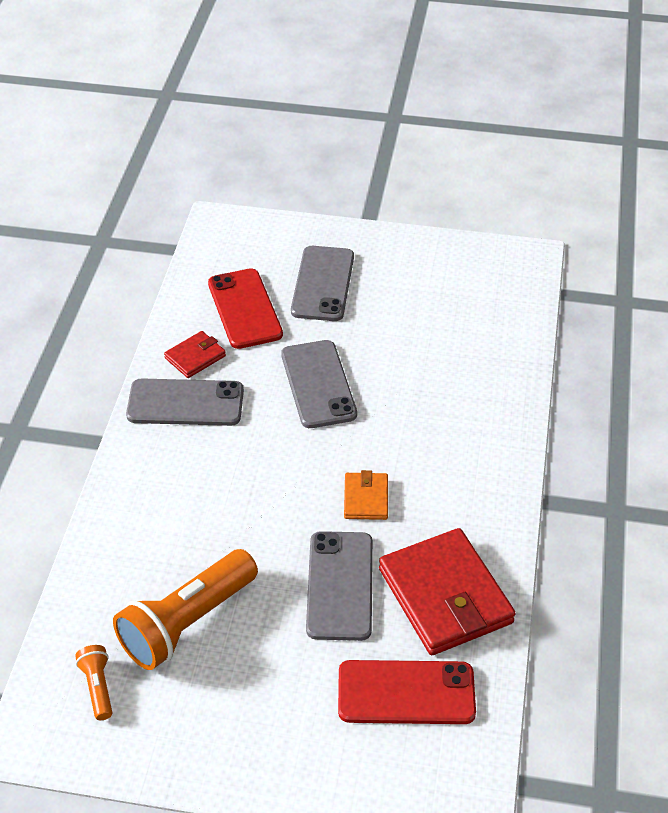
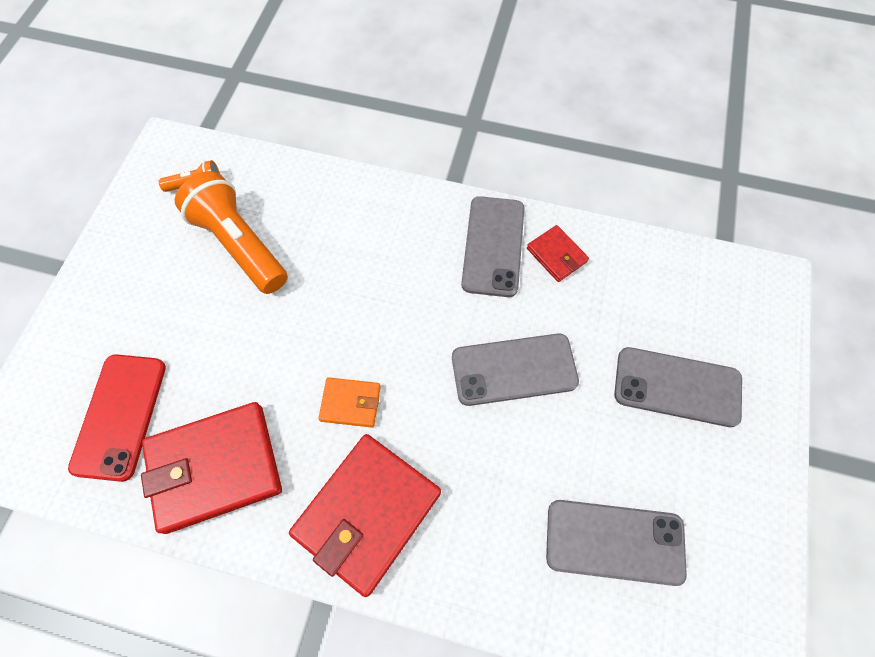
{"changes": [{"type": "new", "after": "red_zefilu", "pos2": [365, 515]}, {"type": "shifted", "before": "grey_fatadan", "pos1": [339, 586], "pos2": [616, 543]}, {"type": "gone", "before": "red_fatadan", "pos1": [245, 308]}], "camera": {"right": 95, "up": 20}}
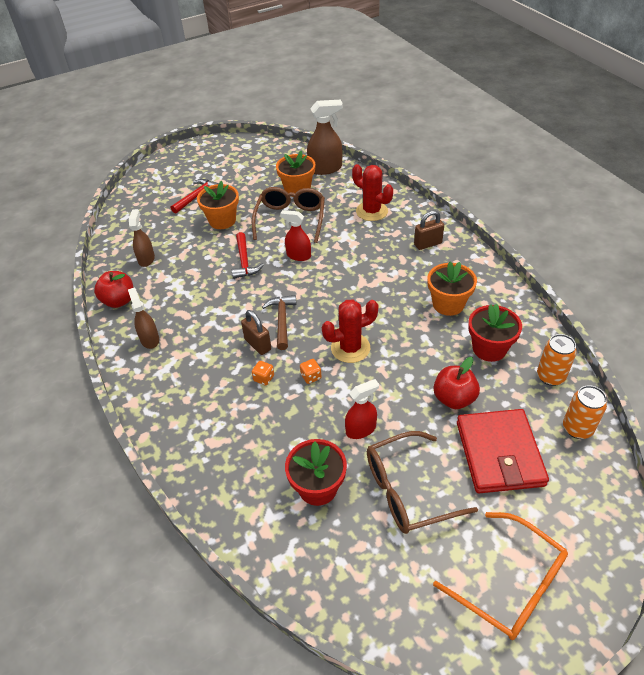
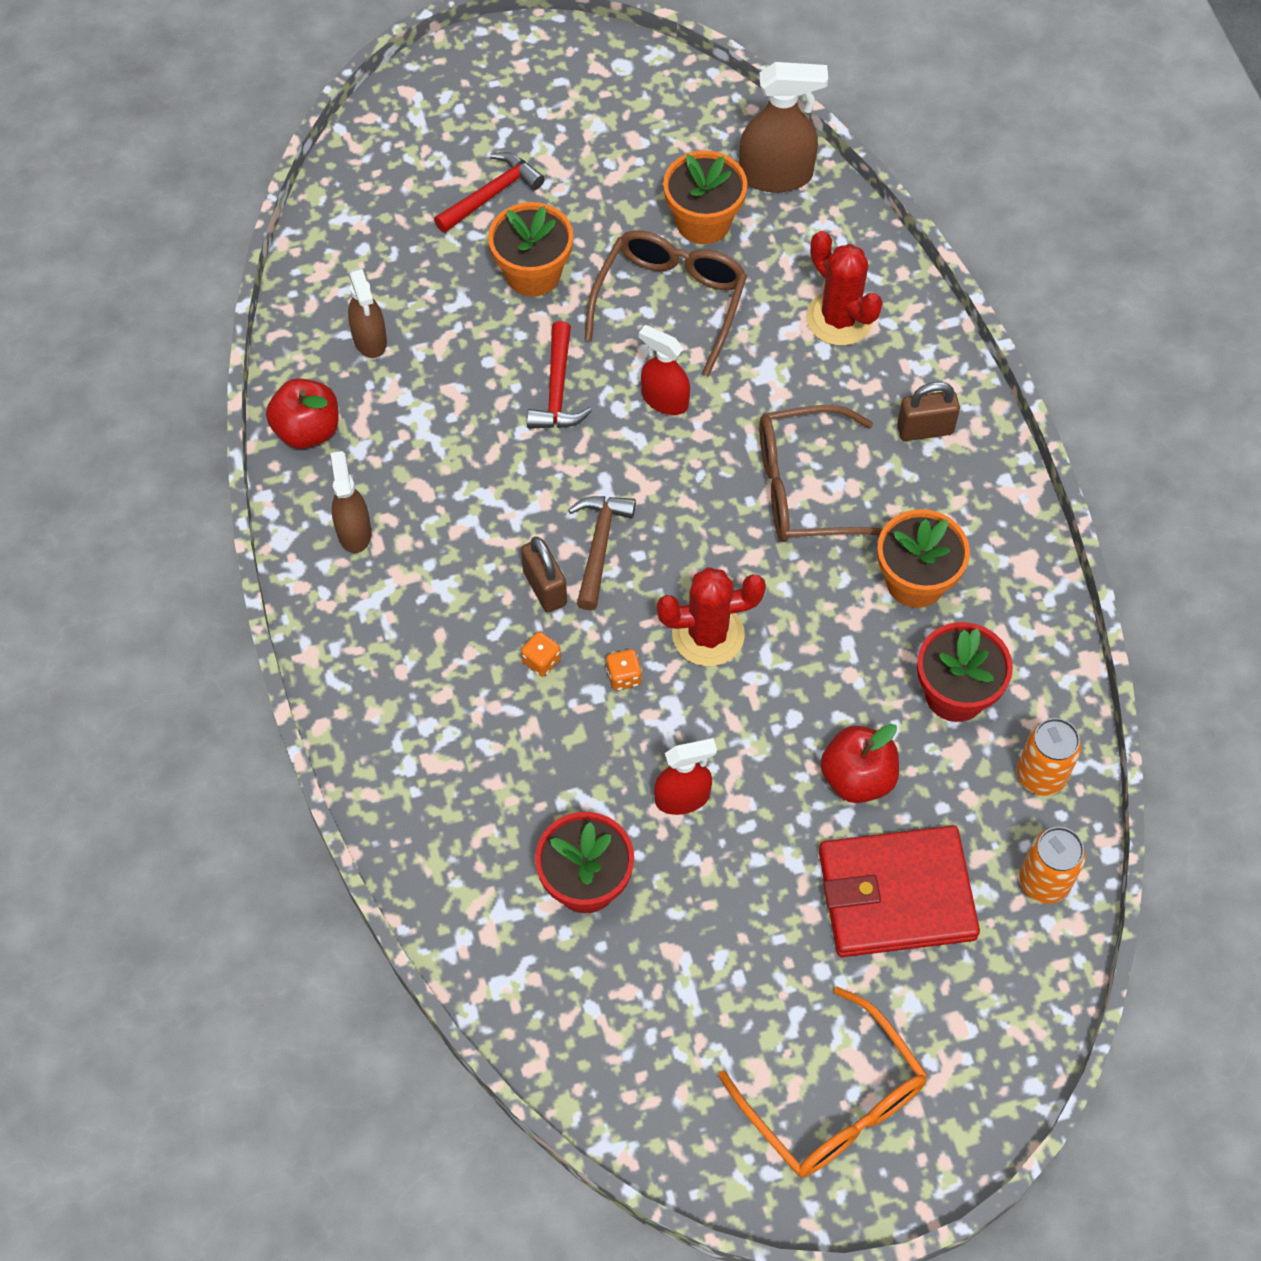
{"changes": [{"type": "rotated", "before": "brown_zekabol", "pos1": [142, 238], "pos2": [367, 313], "turn": 150}, {"type": "shifted", "before": "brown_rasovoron", "pos1": [422, 482], "pos2": [820, 473]}, {"type": "rotated", "before": "red_zefilu", "pos1": [503, 451], "pos2": [899, 891], "turn": 75}], "camera": {"right": 10, "up": 15}}
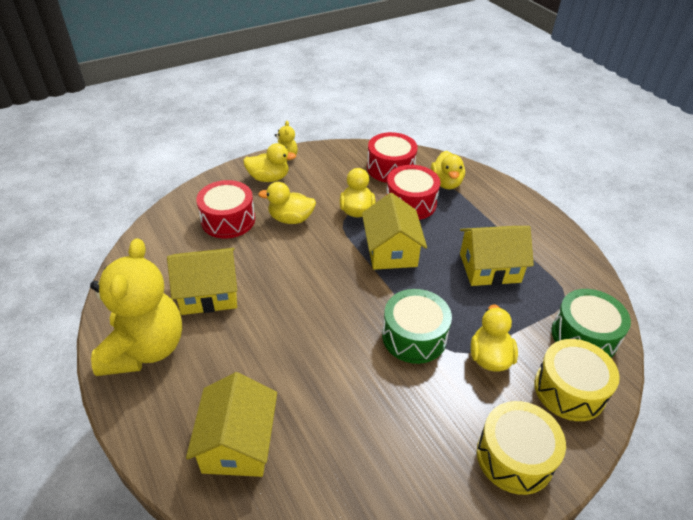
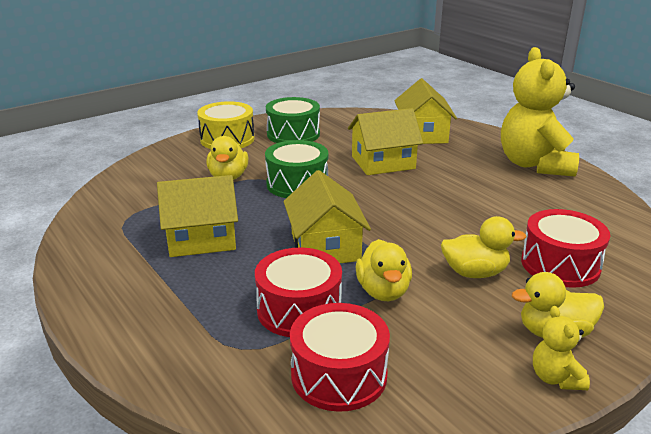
{"changes": [{"type": "shifted", "before": "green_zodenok", "pos1": [591, 323], "pos2": [293, 120]}, {"type": "shifted", "before": "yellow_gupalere", "pos1": [202, 281], "pos2": [385, 141]}, {"type": "gone", "before": "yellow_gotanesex", "pos1": [448, 170]}, {"type": "gone", "before": "yellow_zodenok", "pos1": [577, 380]}], "camera": {"right": 175, "up": -15}}
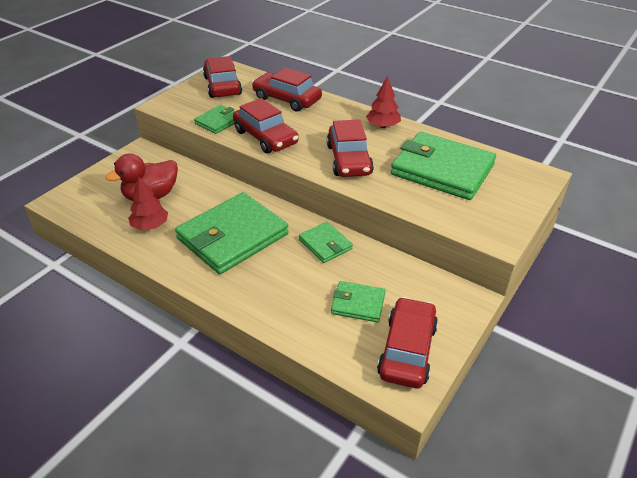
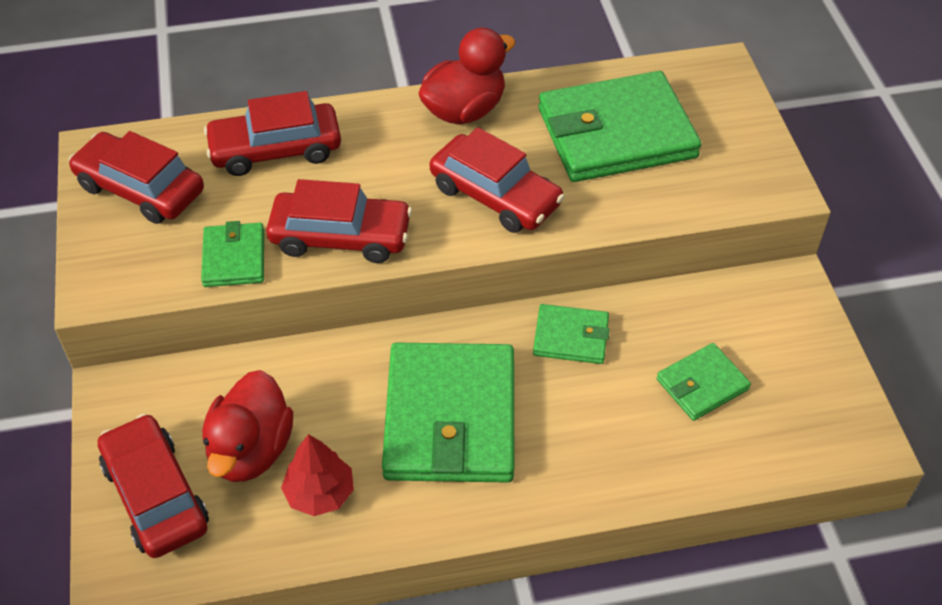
{"changes": [{"type": "shifted", "before": "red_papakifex", "pos1": [407, 342], "pos2": [153, 486]}, {"type": "swapped", "before": "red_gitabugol", "after": "red_gotanesex", "pos1": [383, 102], "pos2": [467, 76]}], "camera": {"right": -45, "up": 10}}
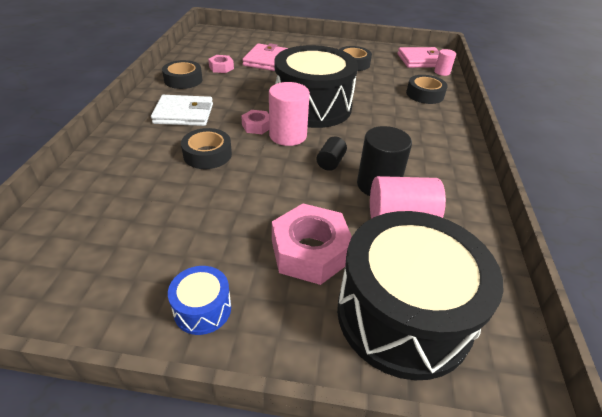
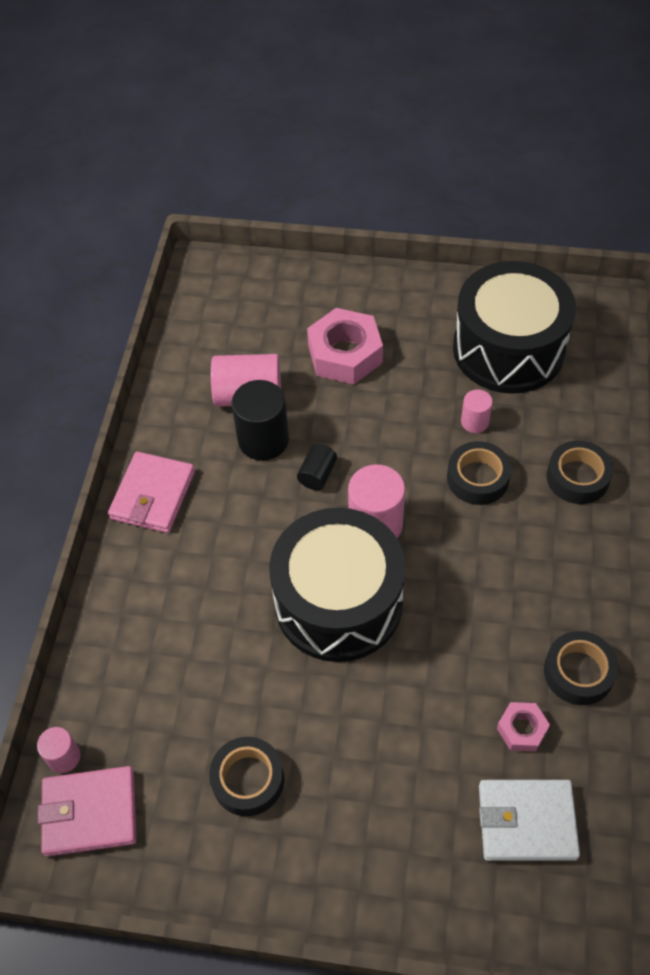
{"changes": [{"type": "shifted", "before": "pink_zefilu", "pos1": [265, 57], "pos2": [151, 492]}, {"type": "shifted", "before": "black_zodenok", "pos1": [420, 295], "pos2": [514, 327]}, {"type": "new", "after": "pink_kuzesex", "pos2": [477, 411]}, {"type": "shifted", "before": "white_zefilu", "pos1": [182, 110], "pos2": [529, 820]}, {"type": "shifted", "before": "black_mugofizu", "pos1": [427, 89], "pos2": [580, 472]}, {"type": "gone", "before": "blue_zodenok", "pos1": [199, 300]}, {"type": "gone", "before": "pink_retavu", "pos1": [255, 122]}], "camera": {"right": -175, "up": 15}}
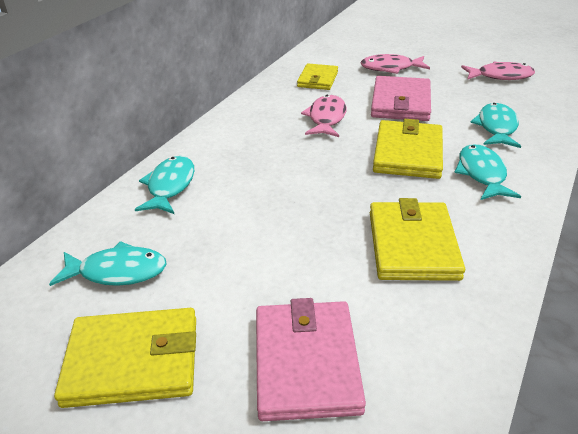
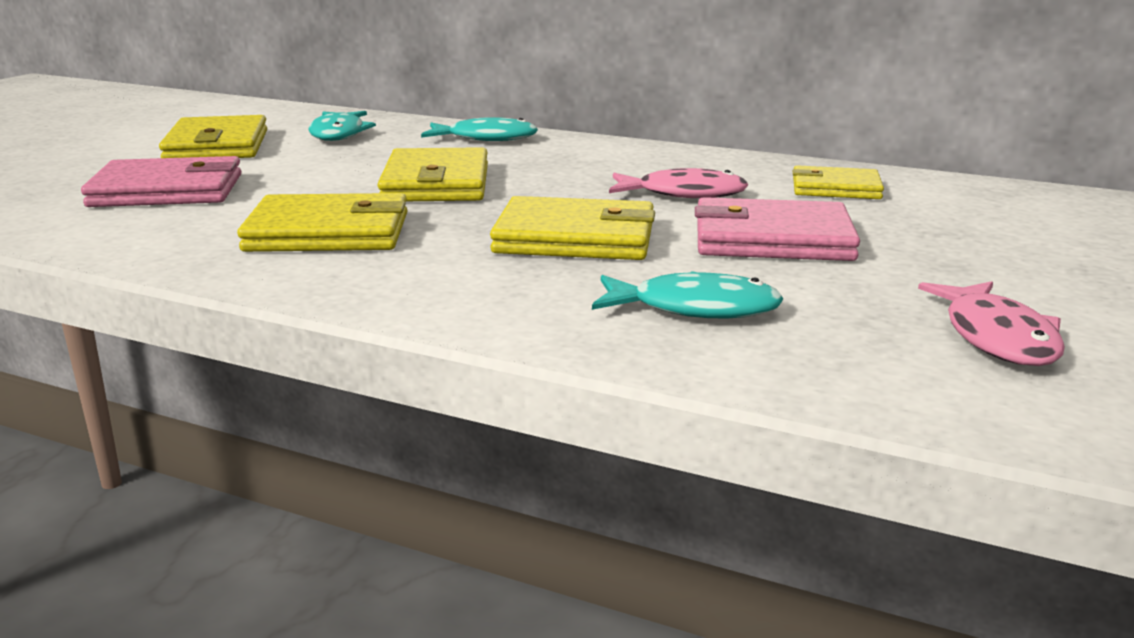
{"changes": [{"type": "new", "after": "yellow_zefilu", "pos2": [432, 174]}, {"type": "gone", "before": "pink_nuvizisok", "pos1": [395, 64]}, {"type": "gone", "before": "turquoise_nuvizisok", "pos1": [487, 172]}], "camera": {"right": 85, "up": -15}}
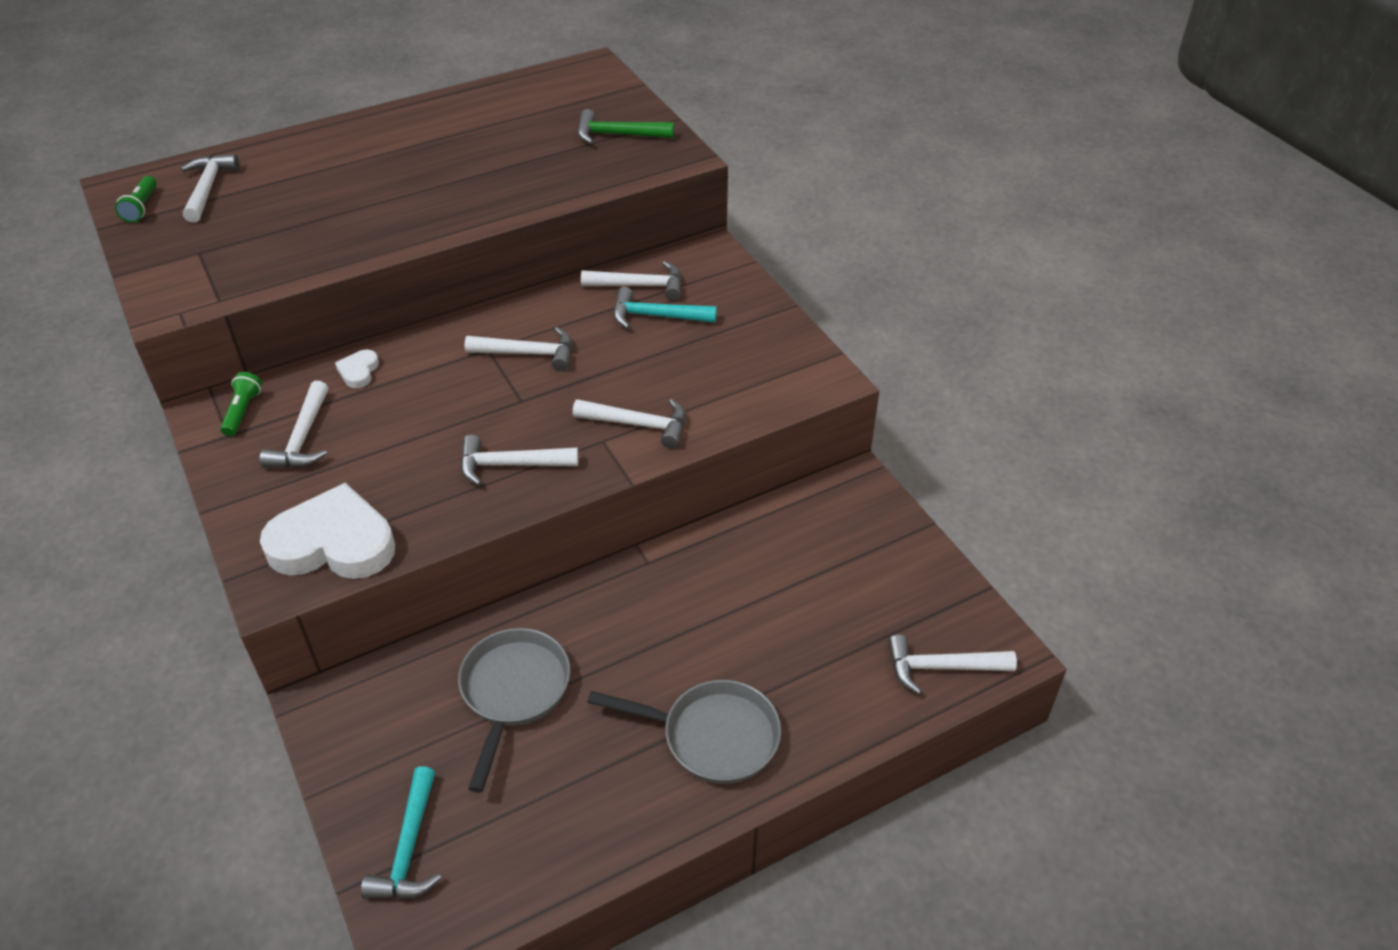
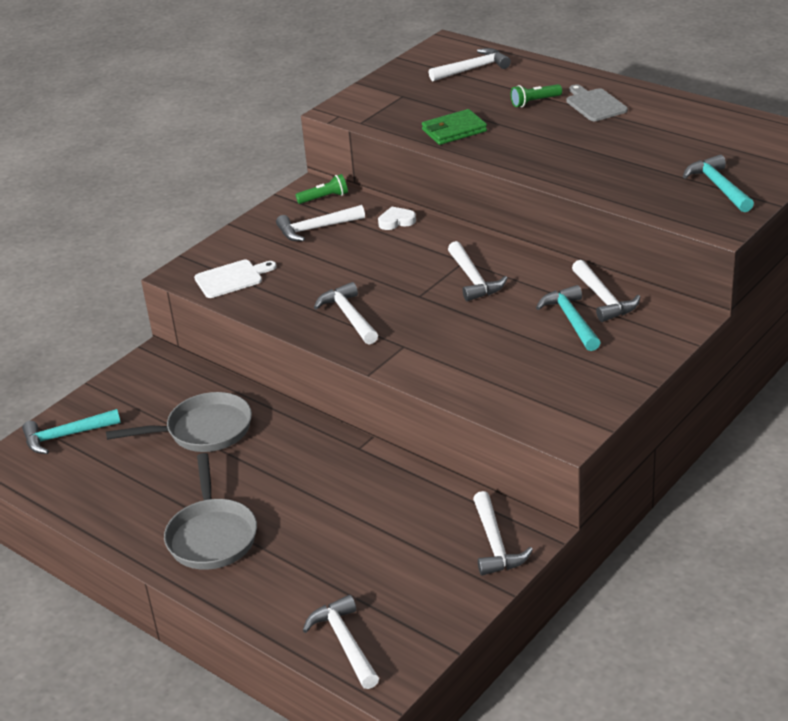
{"changes": [{"type": "swapped", "before": "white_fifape", "after": "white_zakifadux", "pos1": [327, 531], "pos2": [235, 279]}, {"type": "new", "after": "green_zefilu", "pos2": [454, 127]}, {"type": "shifted", "before": "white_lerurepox", "pos1": [629, 424], "pos2": [503, 533]}, {"type": "shifted", "before": "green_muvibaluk", "pos1": [136, 199], "pos2": [536, 95]}, {"type": "new", "after": "grey_zakifadux", "pos2": [597, 102]}, {"type": "repainted", "before": "green_lerurepox", "after": "turquoise_lerurepox", "pos1": [625, 126], "pos2": [718, 183]}], "camera": {"right": 70, "up": -10}}
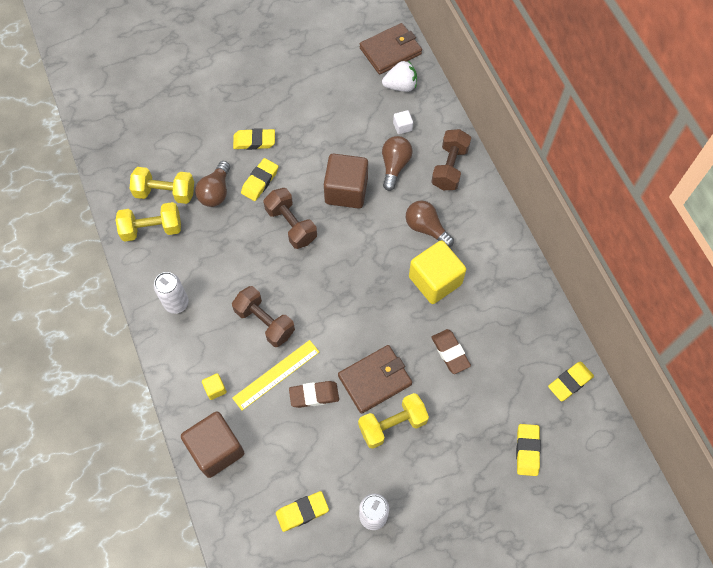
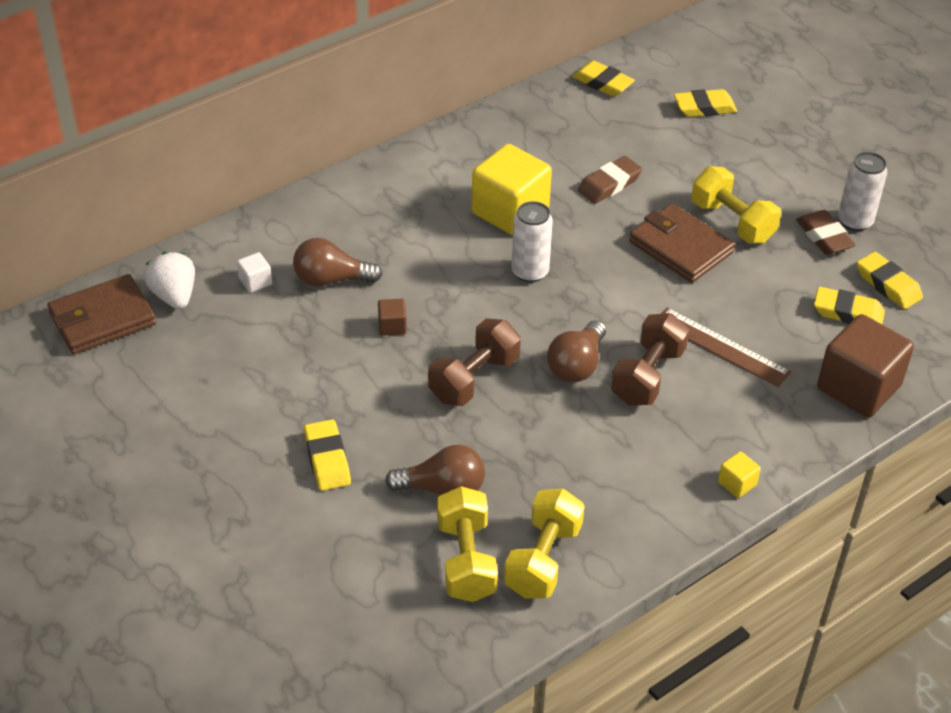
{"changes": [{"type": "rotated", "before": "brown_zefilu", "pos1": [391, 49], "pos2": [101, 314], "turn": -75}, {"type": "scaled", "before": "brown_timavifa", "pos1": [346, 181], "pos2": [392, 317], "scale": 0.43}, {"type": "rotated", "before": "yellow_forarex", "pos1": [148, 222], "pos2": [544, 544], "turn": 45}, {"type": "shifted", "before": "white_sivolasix", "pos1": [171, 293], "pos2": [532, 242]}, {"type": "shifted", "before": "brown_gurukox", "pos1": [430, 223], "pos2": [576, 351]}, {"type": "repainted", "before": "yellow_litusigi", "after": "brown_litusigi", "pos1": [275, 375], "pos2": [726, 347]}, {"type": "shifted", "before": "yellow_timavifa", "pos1": [214, 386], "pos2": [739, 475]}, {"type": "shifted", "before": "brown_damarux", "pos1": [314, 394], "pos2": [826, 232]}, {"type": "shifted", "before": "yellow_damarux", "pos1": [259, 179], "pos2": [849, 305]}, {"type": "gone", "before": "brown_forarex", "pos1": [451, 159]}], "camera": {"right": -105, "up": -20}}
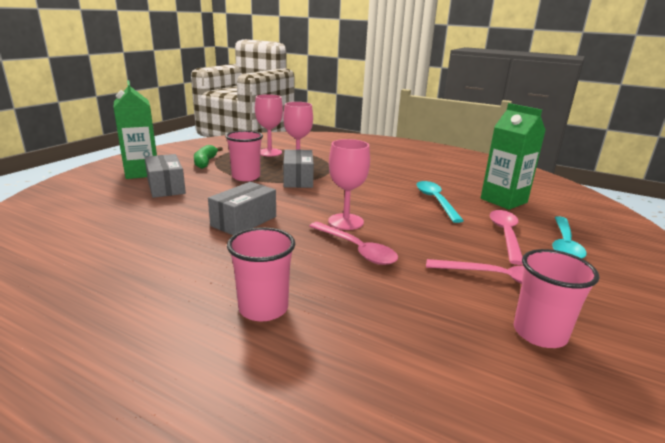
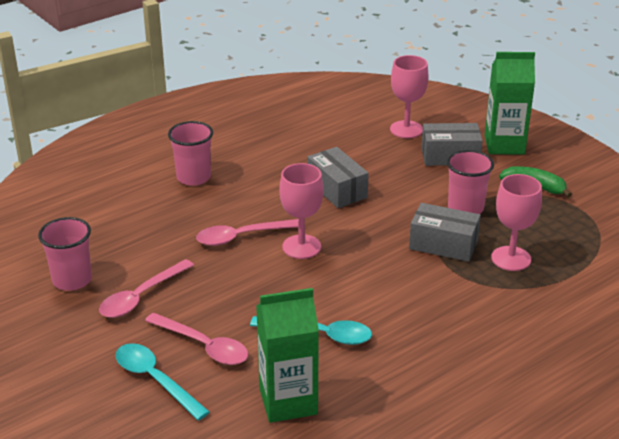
{"changes": [{"type": "shifted", "before": "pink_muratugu", "pos1": [269, 125], "pos2": [409, 96]}], "camera": {"right": 115, "up": 10}}
